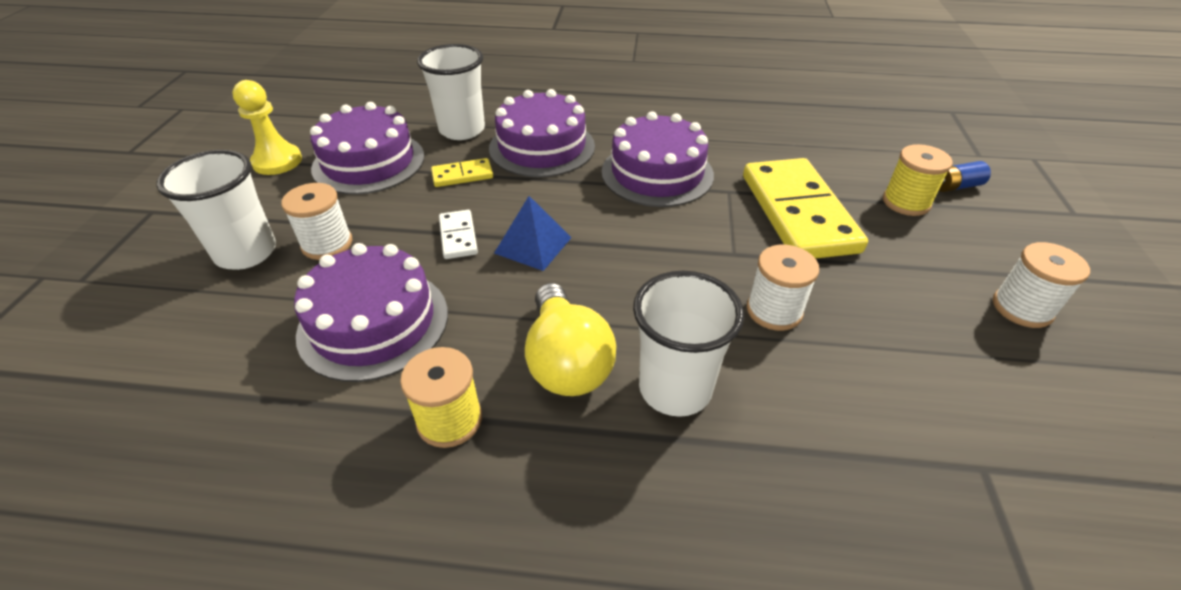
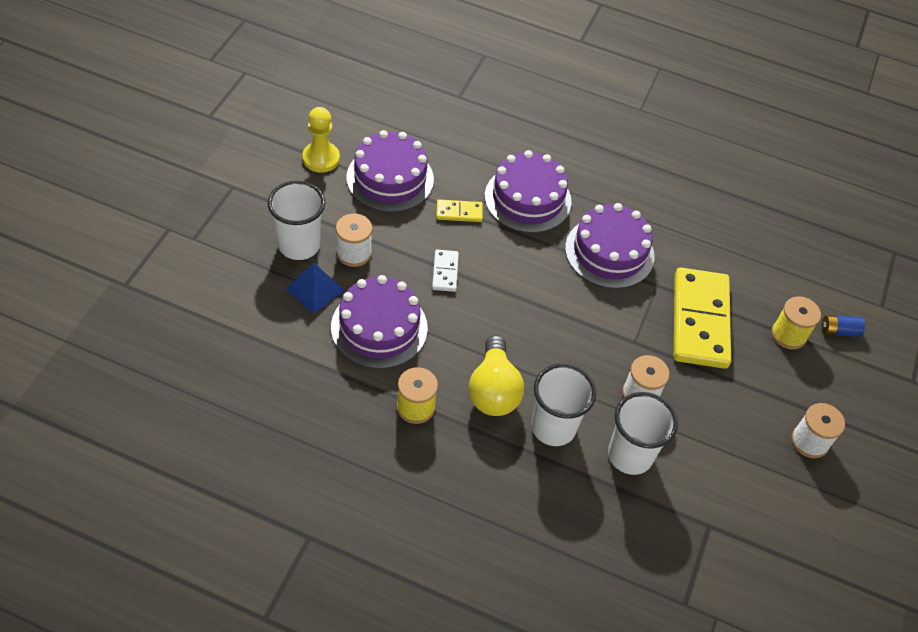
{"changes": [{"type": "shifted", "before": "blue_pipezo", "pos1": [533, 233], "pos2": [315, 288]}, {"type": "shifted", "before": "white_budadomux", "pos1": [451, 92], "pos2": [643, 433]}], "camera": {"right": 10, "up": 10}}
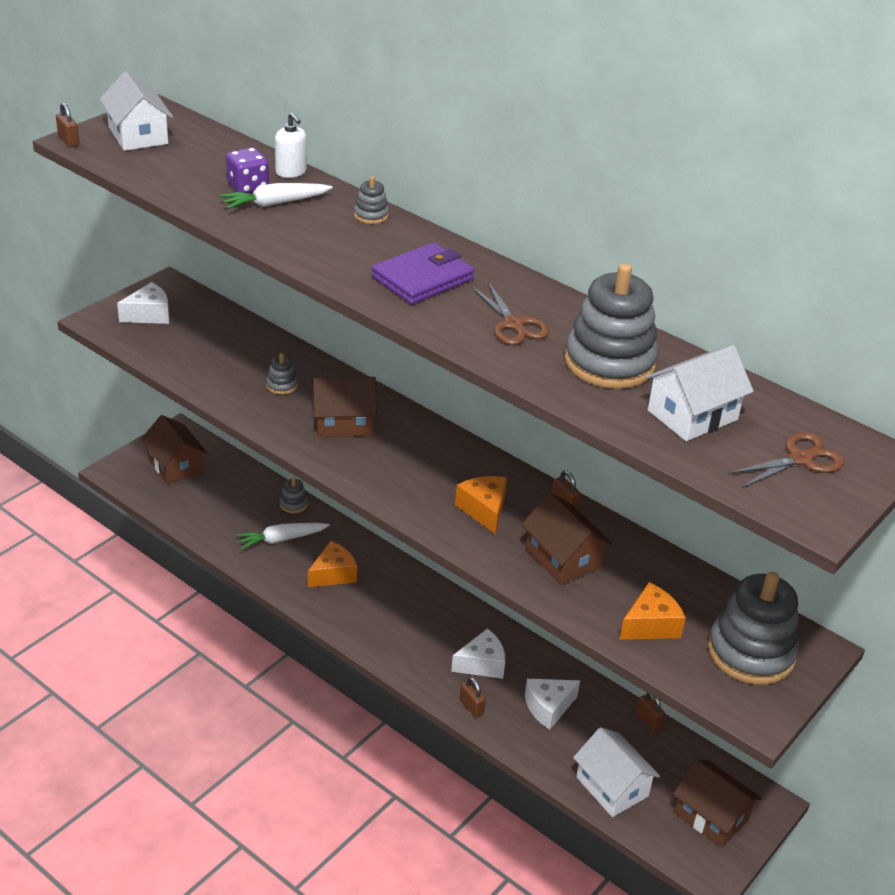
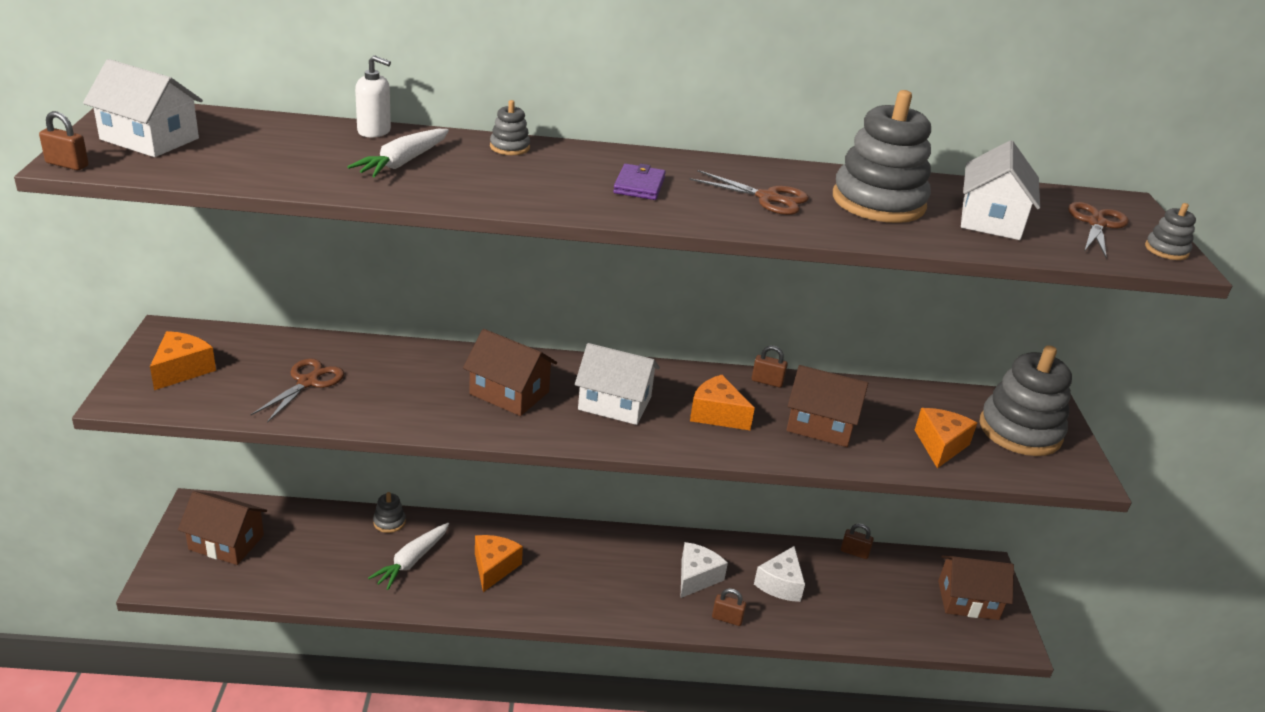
{"changes": [{"type": "repainted", "before": "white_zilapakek", "after": "orange_zilapakek", "pos1": [143, 303], "pos2": [183, 360]}, {"type": "new", "after": "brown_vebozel", "pos2": [297, 391]}, {"type": "rotated", "before": "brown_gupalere", "pos1": [344, 407], "pos2": [510, 372], "turn": 75}, {"type": "shifted", "before": "white_gupalere", "pos1": [616, 772], "pos2": [617, 384]}, {"type": "scaled", "before": "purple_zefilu", "pos1": [422, 273], "pos2": [639, 182], "scale": 0.6}, {"type": "shifted", "before": "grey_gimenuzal", "pos1": [282, 374], "pos2": [1170, 231]}, {"type": "gone", "before": "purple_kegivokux", "pos1": [247, 170]}], "camera": {"right": -40, "up": -5}}
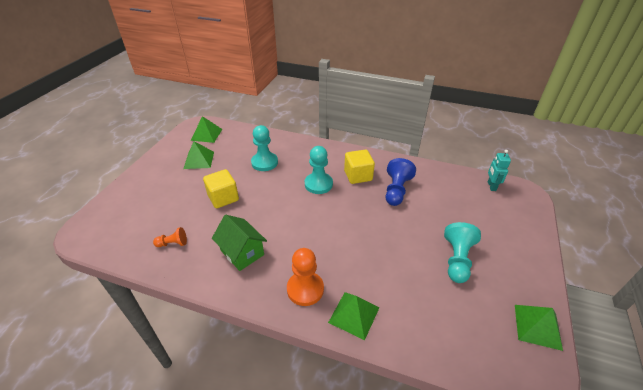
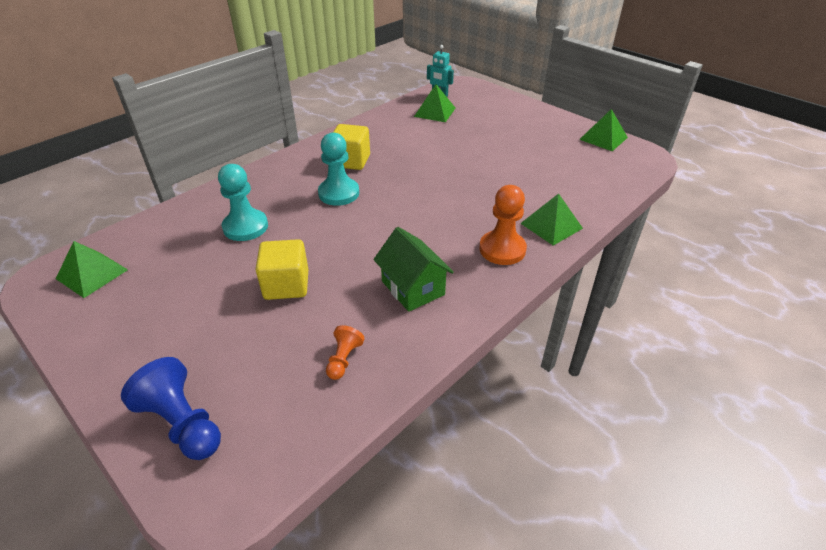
{"changes": [{"type": "shifted", "before": "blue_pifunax", "pos1": [400, 182], "pos2": [171, 408]}, {"type": "rotated", "before": "green_gupalere", "pos1": [239, 243], "pos2": [413, 269], "turn": 75}, {"type": "shifted", "before": "green_pipezo", "pos1": [198, 155], "pos2": [434, 103]}, {"type": "gone", "before": "turquoise_pifunax", "pos1": [462, 252]}], "camera": {"right": -65, "up": 0}}
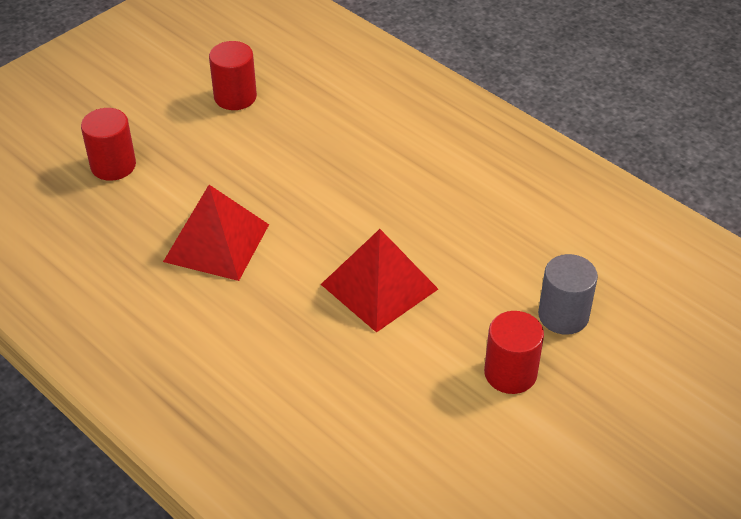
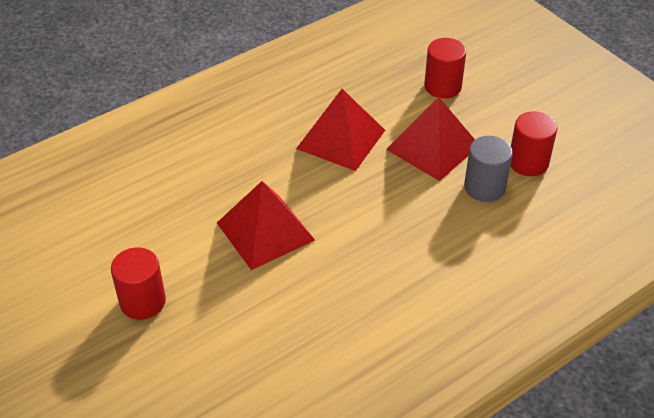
{"changes": [{"type": "new", "after": "red_pipezo", "pos2": [430, 139]}, {"type": "shifted", "before": "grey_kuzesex", "pos1": [568, 294], "pos2": [488, 169]}], "camera": {"right": 100, "up": 0}}
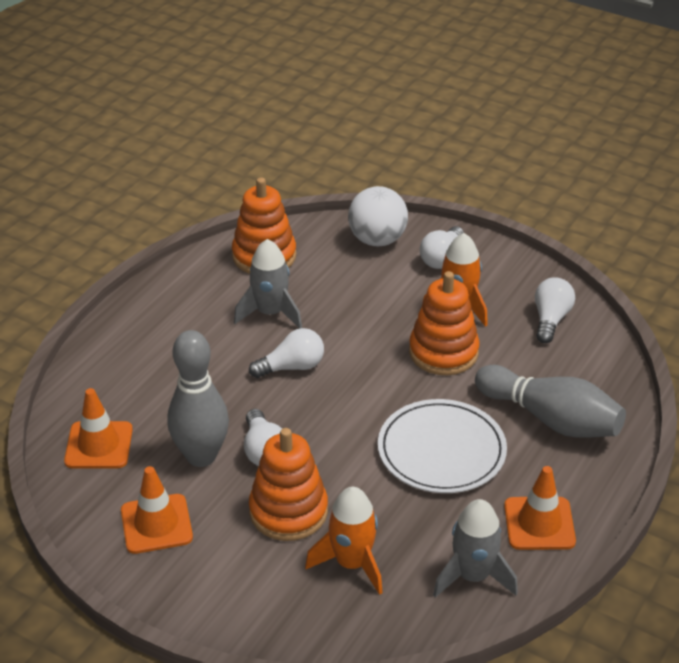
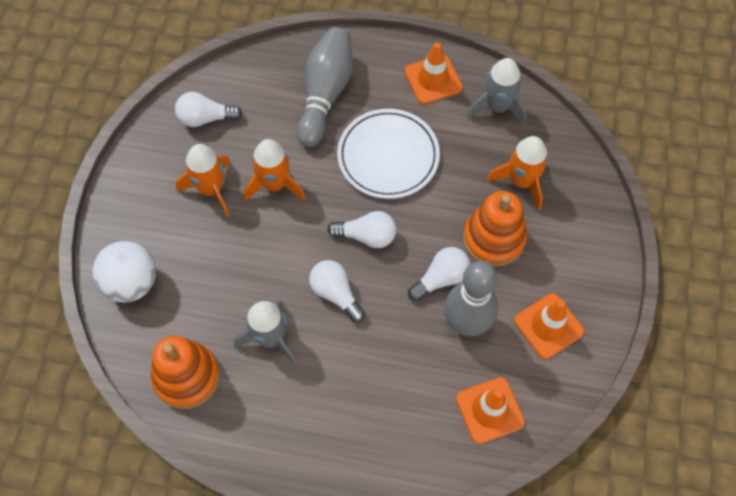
{"changes": [{"type": "swapped", "before": "orange_gimenuzal", "after": "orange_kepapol", "pos1": [444, 323], "pos2": [274, 170]}, {"type": "shifted", "before": "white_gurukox", "pos1": [442, 247], "pos2": [361, 229]}], "camera": {"right": -110, "up": 25}}
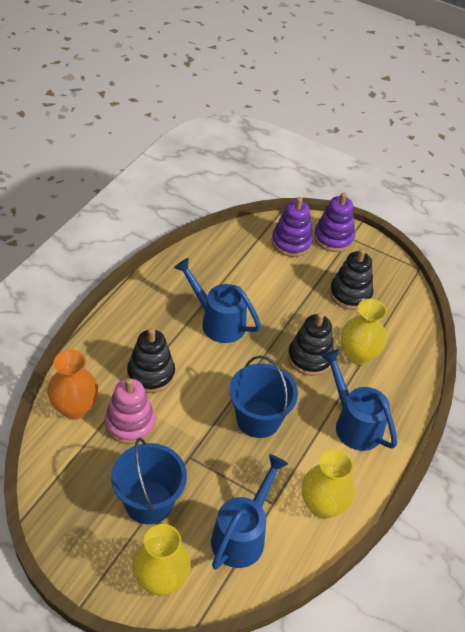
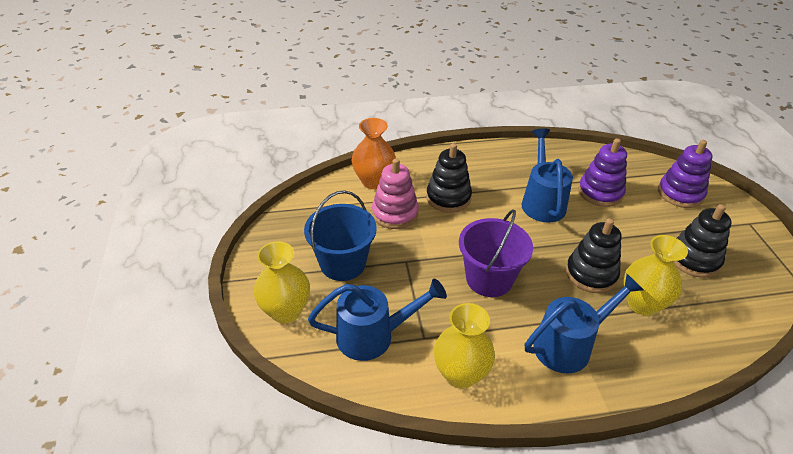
{"changes": [{"type": "repainted", "before": "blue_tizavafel", "after": "purple_tizavafel", "pos1": [263, 396], "pos2": [496, 253]}, {"type": "rotated", "before": "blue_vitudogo", "pos1": [359, 400], "pos2": [584, 324], "turn": 45}, {"type": "shifted", "before": "purple_gimenuzal", "pos1": [334, 222], "pos2": [602, 172]}], "camera": {"right": 55, "up": -5}}
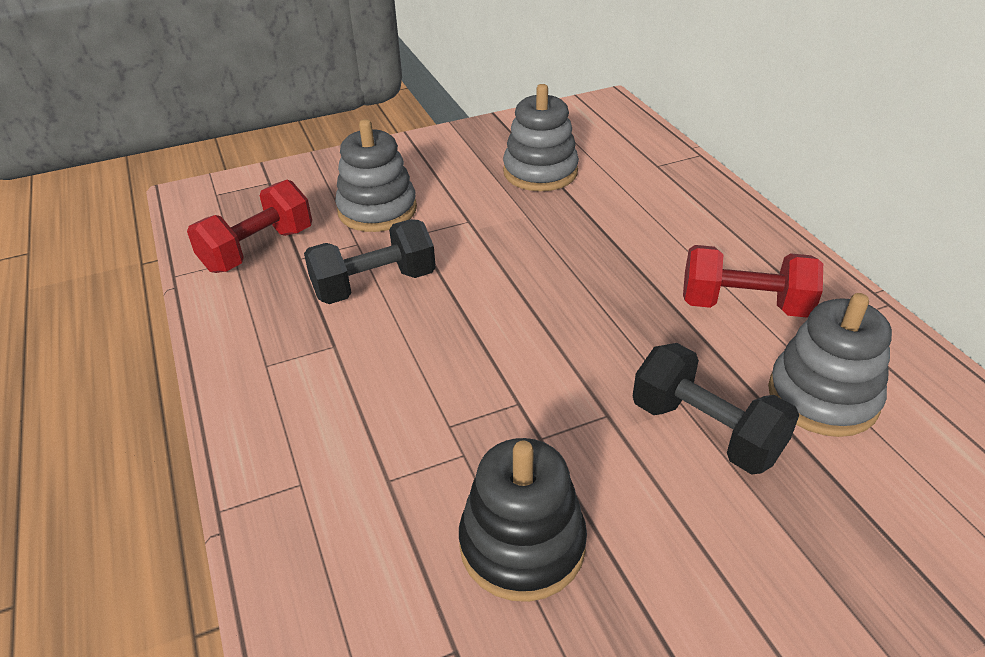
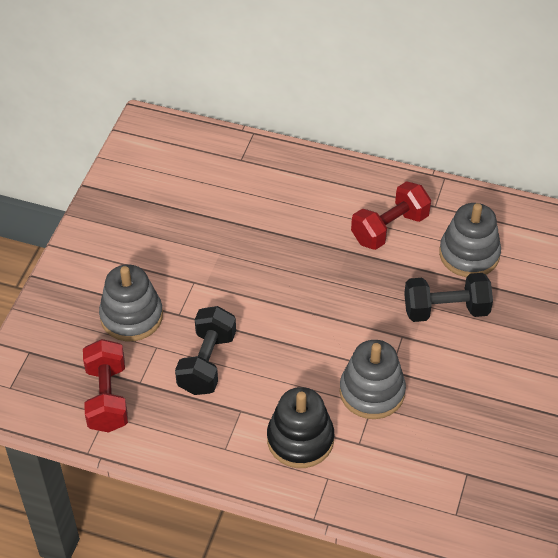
{"changes": [{"type": "shifted", "before": "black_gimenuzal", "pos1": [523, 520], "pos2": [300, 427]}, {"type": "shifted", "before": "grey_gimenuzal", "pos1": [541, 137], "pos2": [373, 379]}], "camera": {"right": -50, "up": 10}}
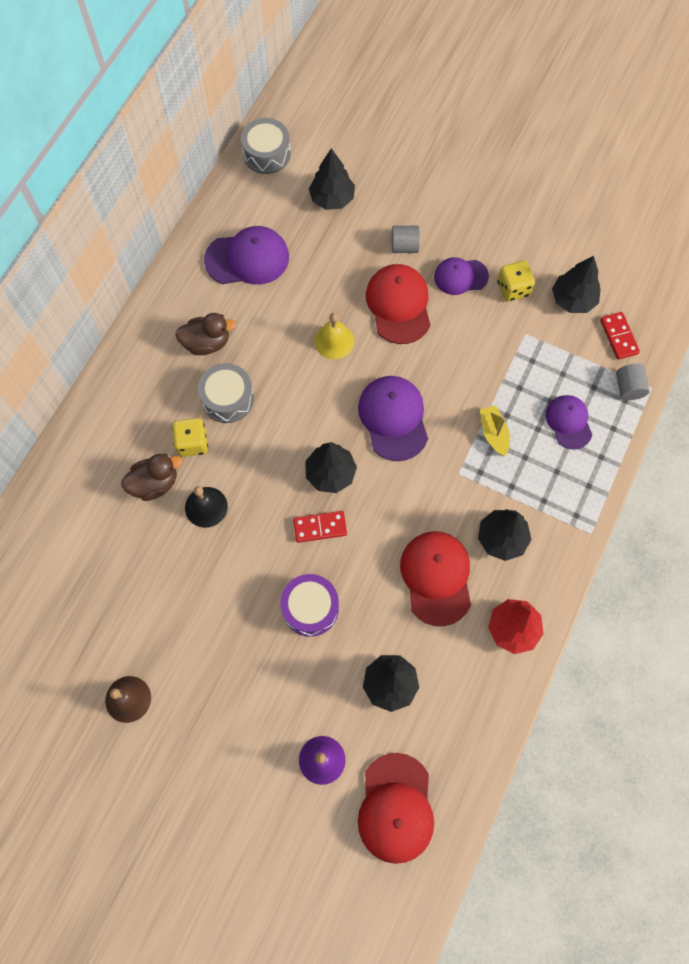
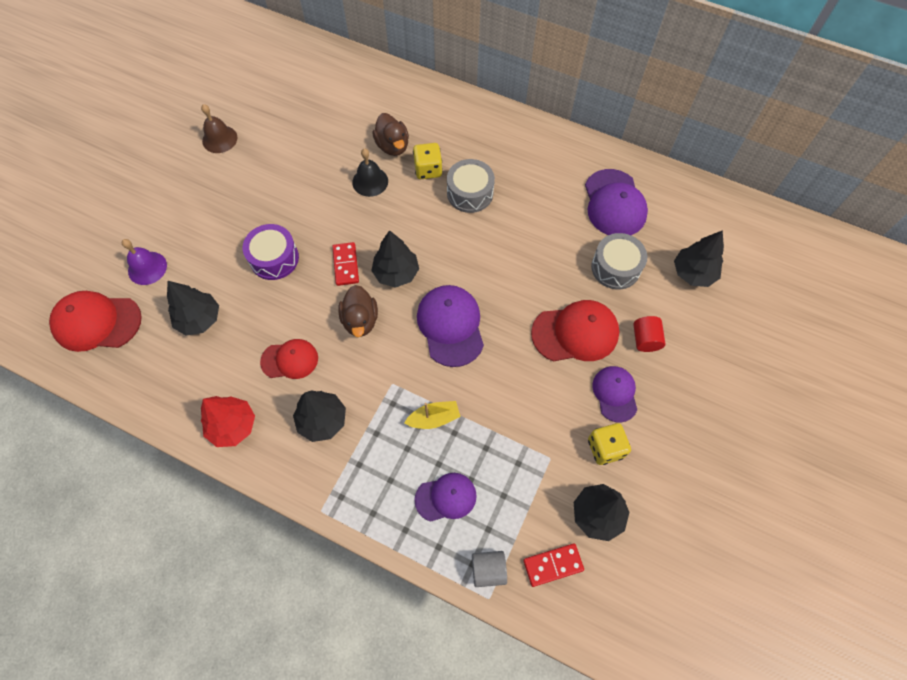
{"changes": [{"type": "scaled", "before": "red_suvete", "pos1": [435, 578], "pos2": [289, 359], "scale": 0.64}, {"type": "shifted", "before": "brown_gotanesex", "pos1": [205, 334], "pos2": [358, 311]}, {"type": "rotated", "before": "purple_suvete", "pos1": [393, 418], "pos2": [450, 326], "turn": -90}, {"type": "shifted", "before": "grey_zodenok", "pos1": [266, 146], "pos2": [619, 261]}, {"type": "repainted", "before": "grey_kuzesex", "after": "red_kuzesex", "pos1": [406, 239], "pos2": [649, 334]}, {"type": "gone", "before": "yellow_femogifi", "pos1": [334, 336]}], "camera": {"right": 90, "up": -5}}
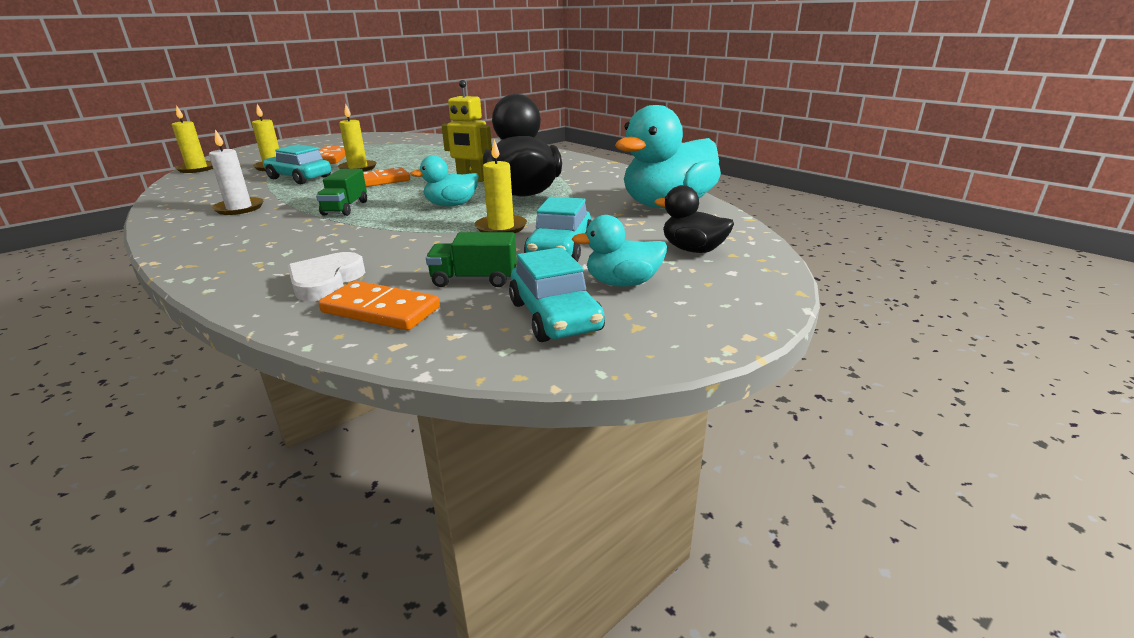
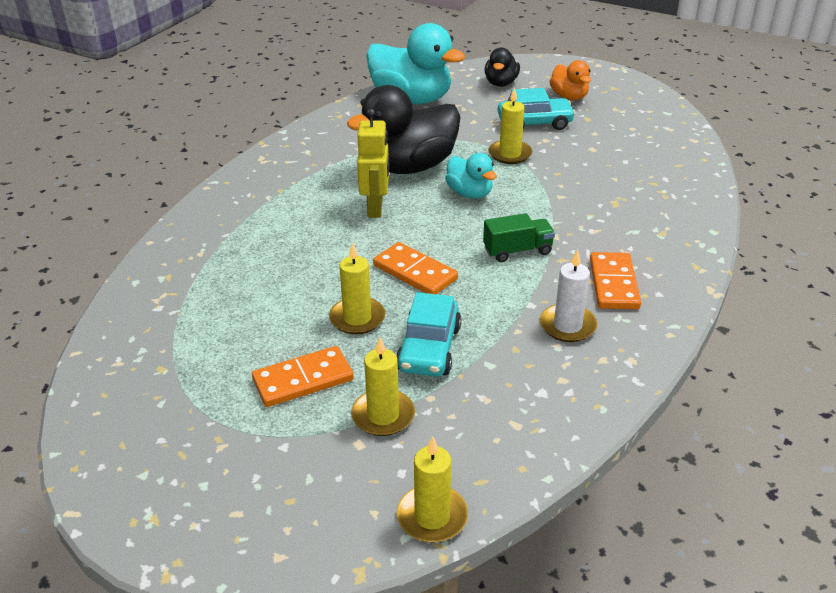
{"changes": [{"type": "repainted", "before": "turquoise_gotanesex", "after": "orange_gotanesex", "pos1": [619, 251], "pos2": [570, 80]}, {"type": "shifted", "before": "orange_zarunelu", "pos1": [379, 305], "pos2": [615, 280]}, {"type": "gone", "before": "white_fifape", "pos1": [326, 276]}, {"type": "gone", "before": "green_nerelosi", "pos1": [471, 259]}, {"type": "gone", "before": "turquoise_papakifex", "pos1": [557, 294]}], "camera": {"right": -110, "up": 10}}
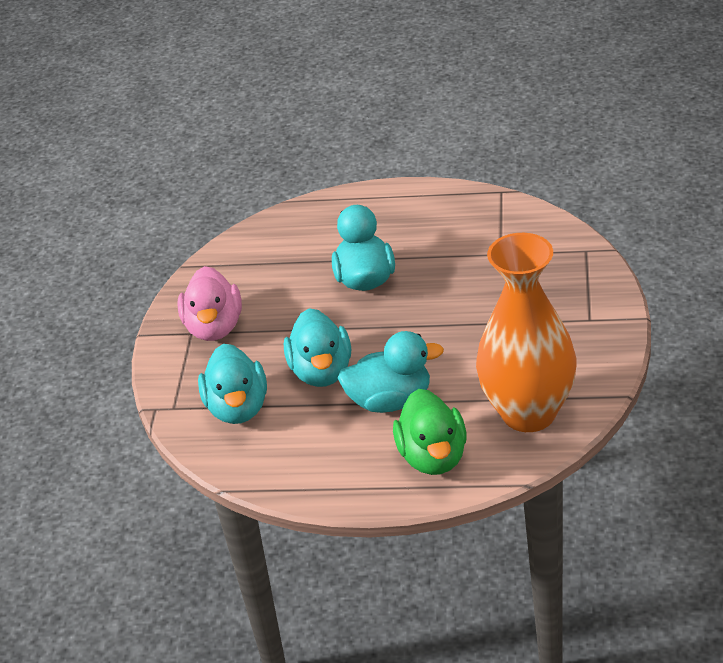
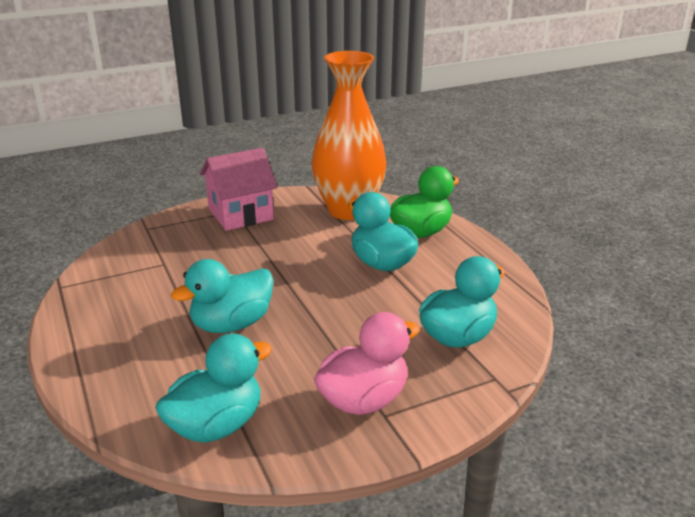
{"changes": [{"type": "shifted", "before": "turquoise_gotanesex", "pos1": [317, 347], "pos2": [213, 388]}, {"type": "new", "after": "pink_gupalere", "pos2": [239, 189]}], "camera": {"right": -125, "up": -10}}
